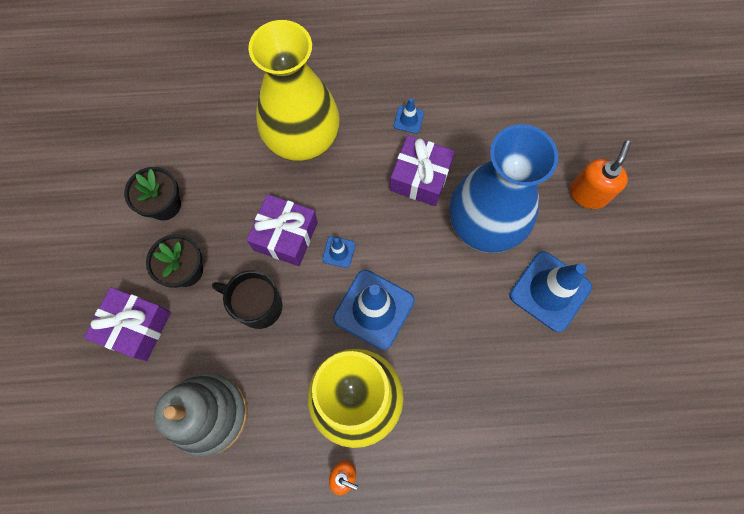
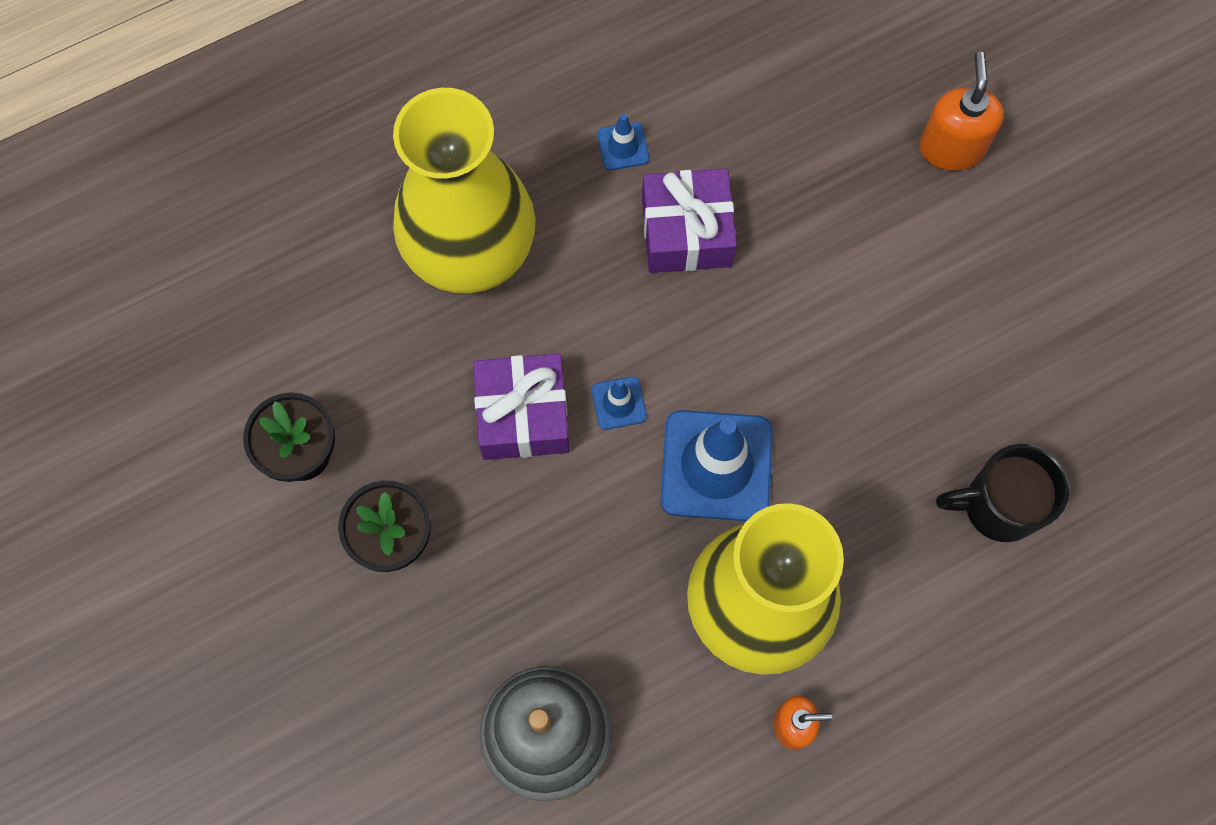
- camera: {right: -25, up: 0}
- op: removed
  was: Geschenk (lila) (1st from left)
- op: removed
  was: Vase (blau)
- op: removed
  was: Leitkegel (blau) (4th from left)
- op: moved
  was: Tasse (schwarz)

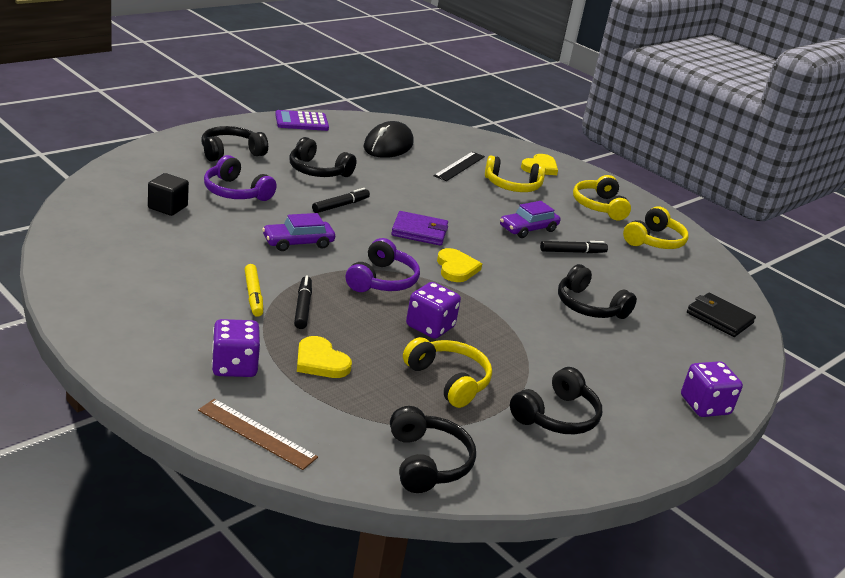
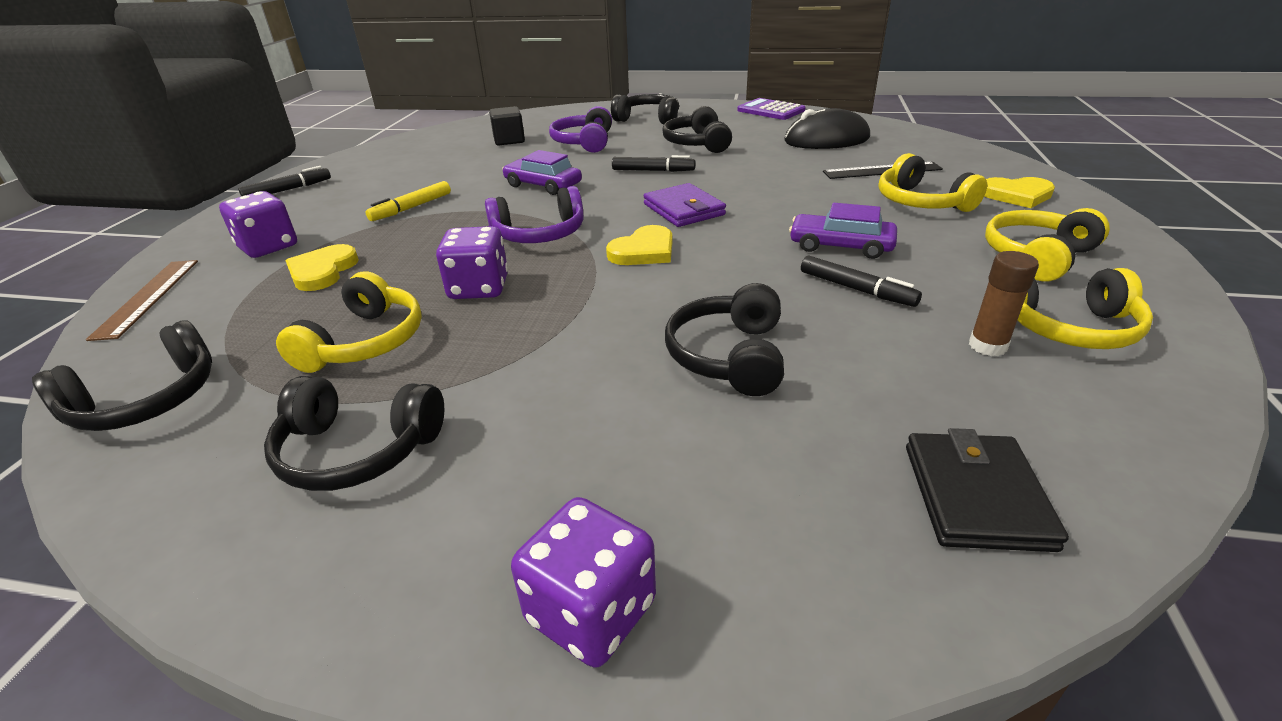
- camera: {right: 60, up: 5}
- op: added
  now: Klebestift (braun)
- op: moved
  was: Filzstift (schwarz) (1st from left)

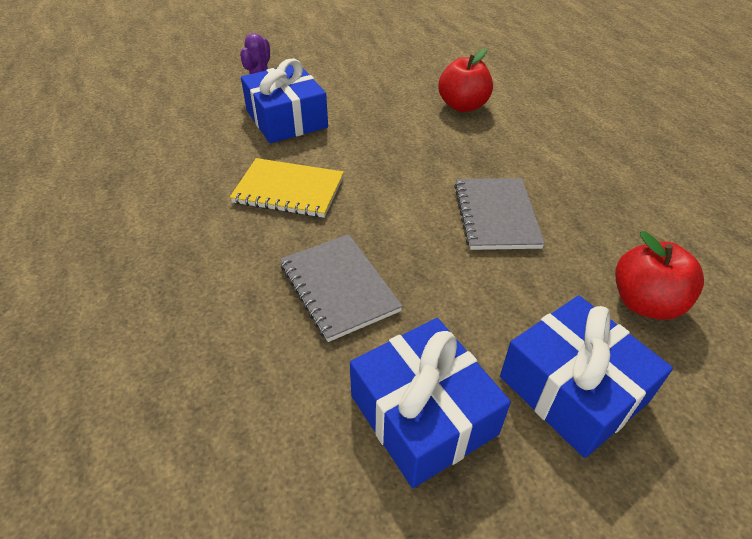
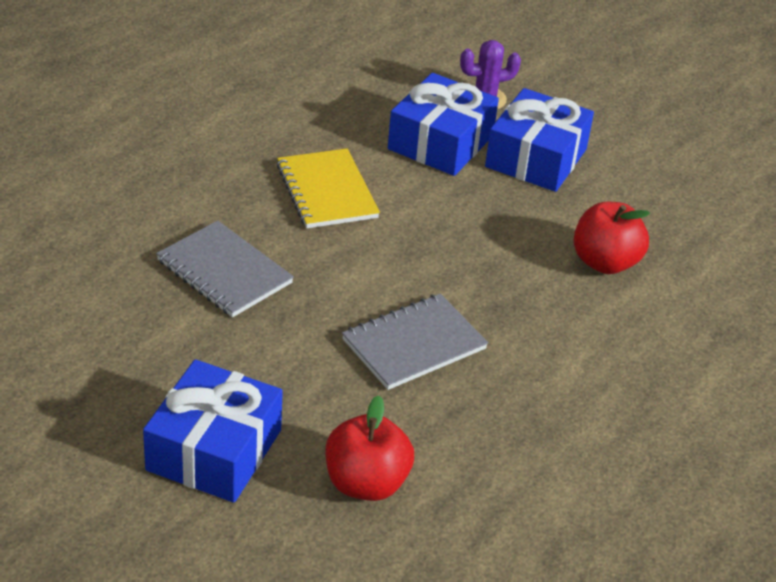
- camera: {right: 55, up: -5}
- op: moved
  was: Geschenk (blau) (2nd from left in the first image)
  now: Geschenk (blau) (3rd from left)
- op: turned
  was: Notizbuch (grau) (1st from left)
  clockwise: -75

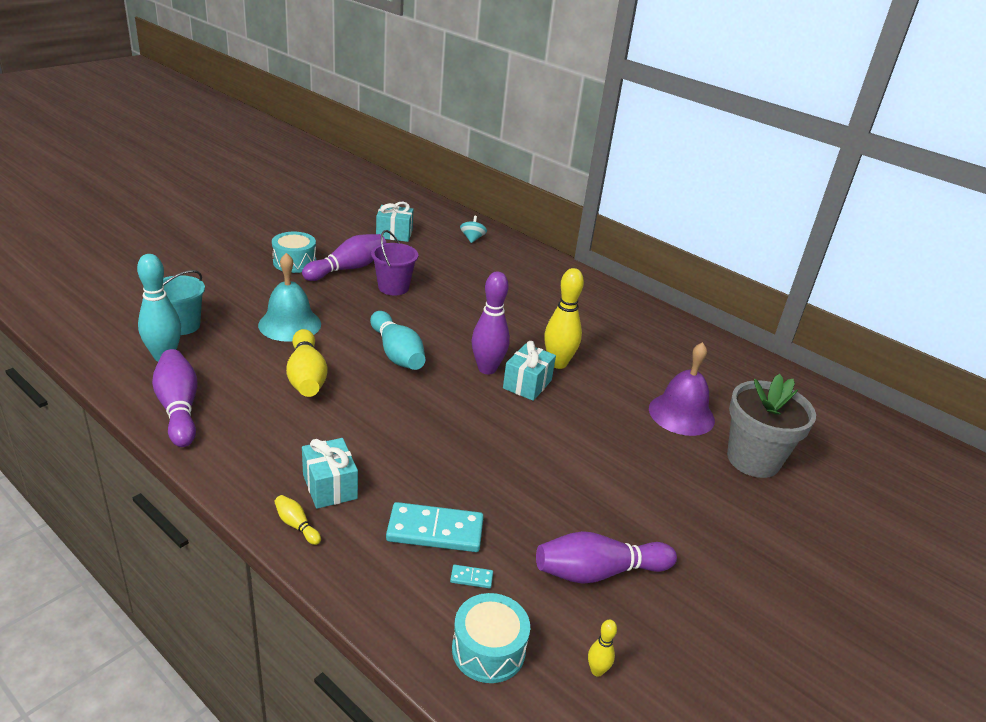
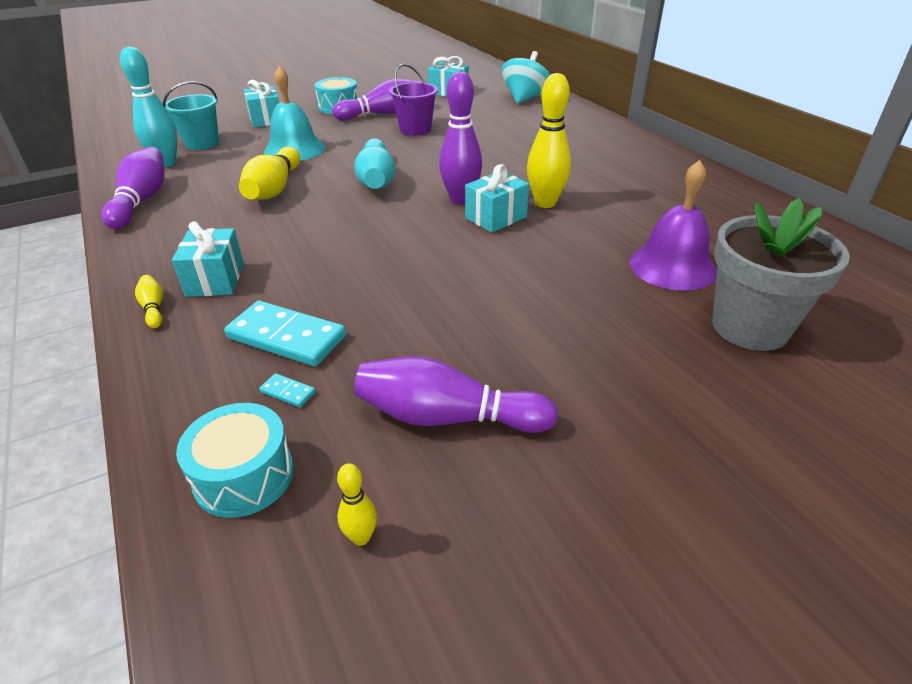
- camera: {right: 25, up: 5}
- op: added
  now: Geschenk (türkis) (2nd from left)
- op: resized
  was: Kreisel (türkis)
  ratio: 1.85

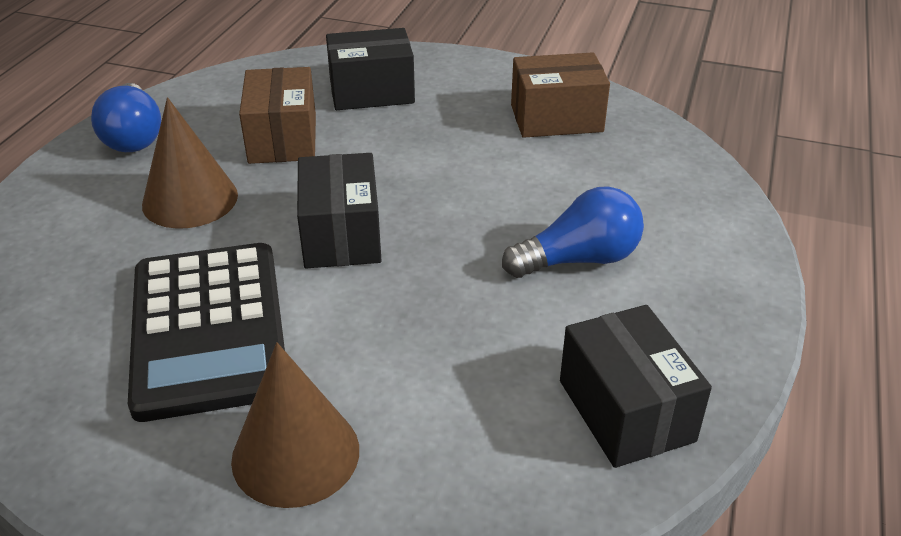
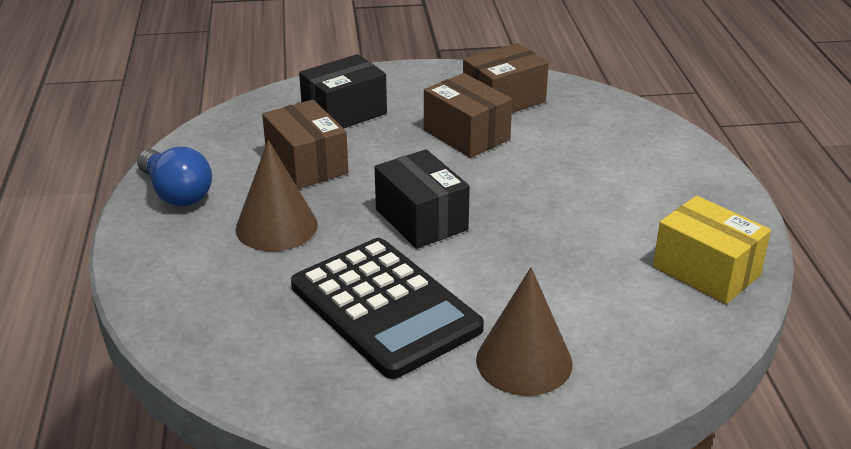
- camera: {right: -25, up: -5}
- op: removed
  was: Glühbirne (blau) (2nd from left)
- op: added
  now: Schachtel (braun) (2nd from left)
- op: recoloured
  was: Schachtel (schwarz) (3rd from left)
  now: Schachtel (gelb)

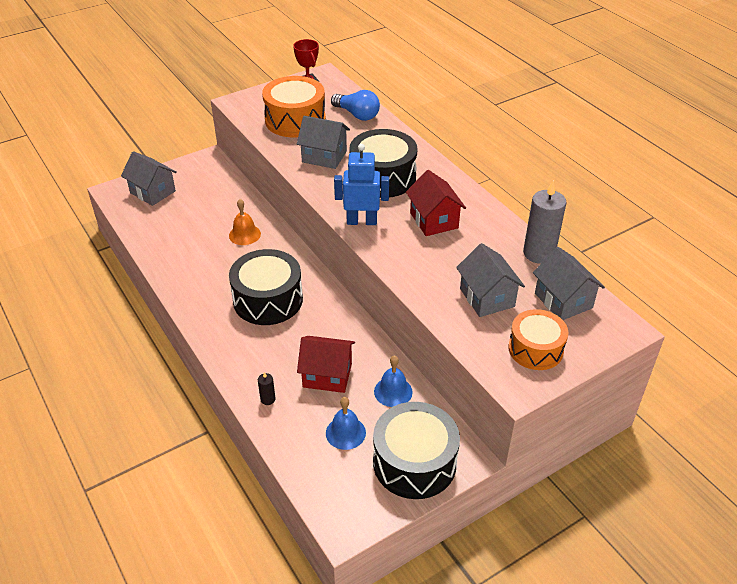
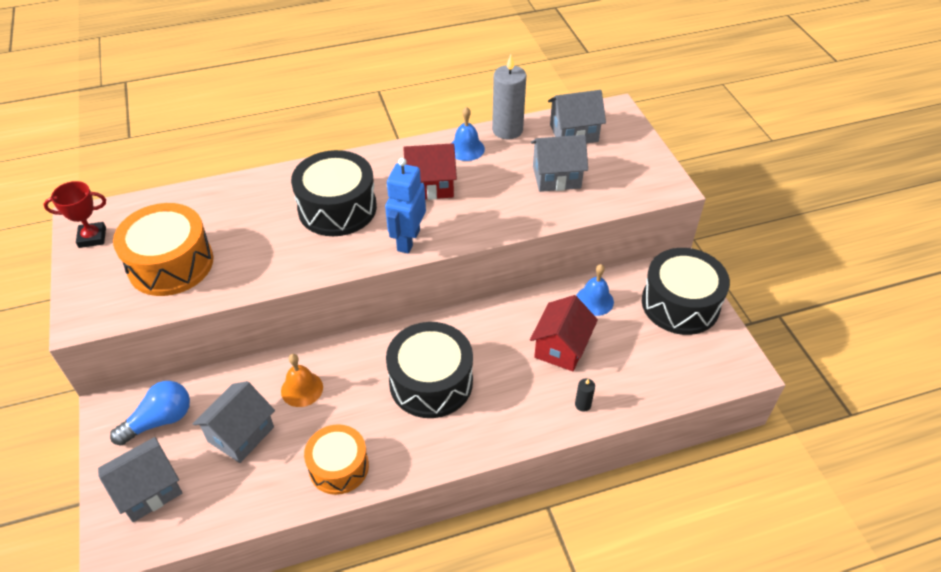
- camera: {right: -75, up: 5}
- op: moved
  was: Haus (grau) (2nd from left)
- op: moved
  was: Glocke (blau) (1st from left)
- op: moved
  was: Glühbirne (blau)
- op: moved
  was: Trommel (orange) (2nd from left)

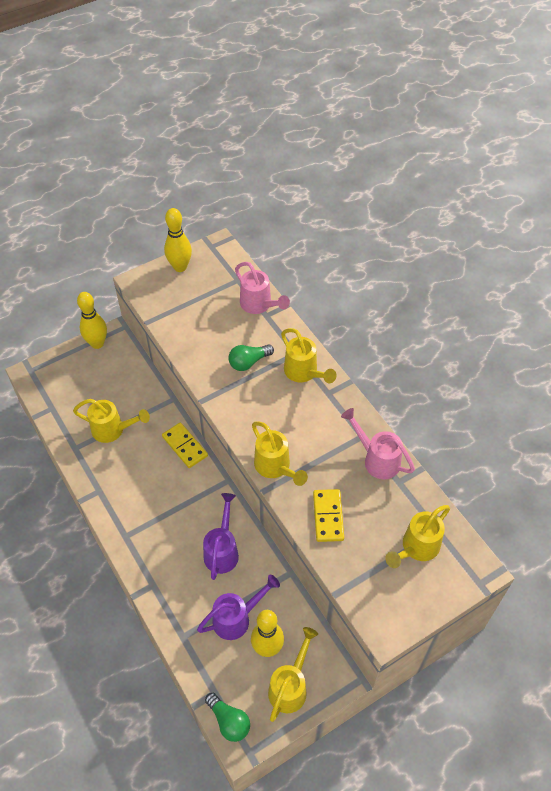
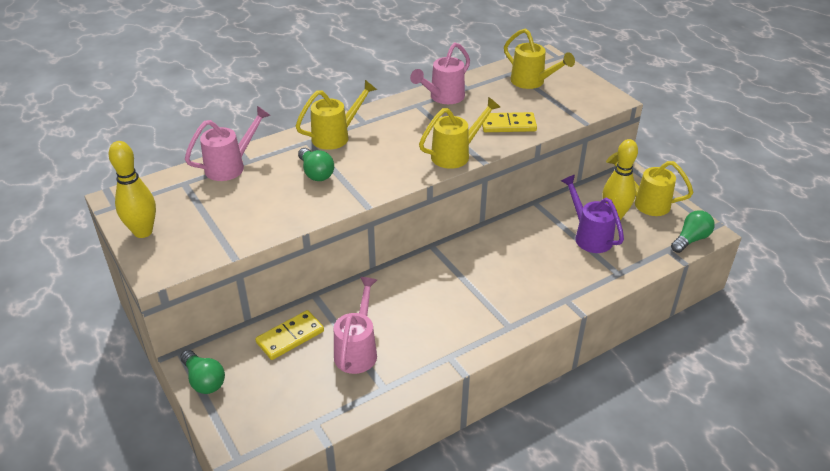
- camera: {right: -90, up: -15}
- op: removed
  was: Gießkanne (lila) (1st from left)
- op: moved
  was: Dominostein (gelb) (1st from left)
- op: replaced
  was: Bowlingkegel (gelb) (1st from left)
  now: Glühbirne (grün) (1st from left)
- op: recoloured
  was: Gießkanne (gelb) (1st from left)
  now: Gießkanne (rosa) (2nd from left)

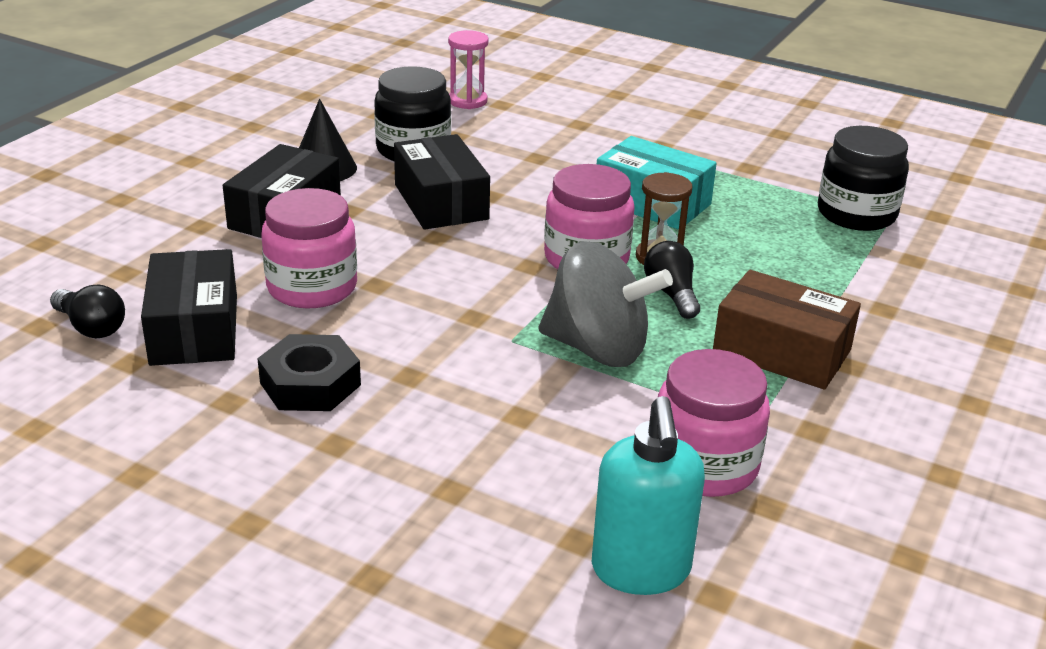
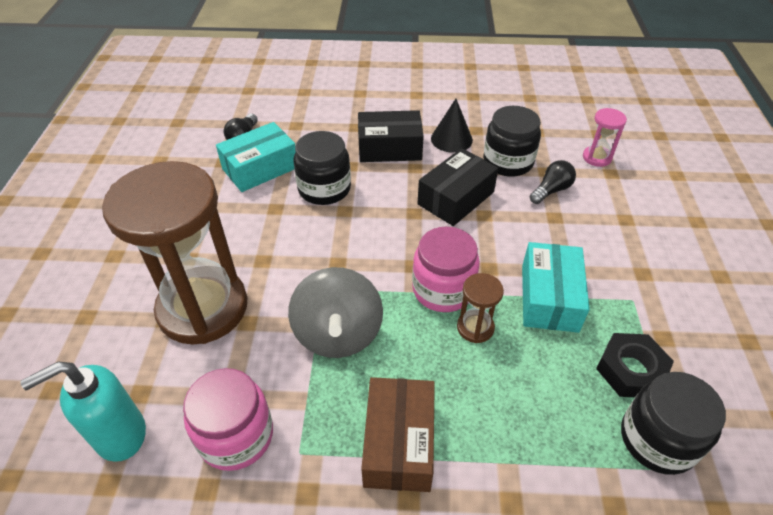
- camera: {right: 65, up: 15}
- op: added
  now: Sanduhr (braun) (1st from left)
- op: moved
  was: Sechskantmutter (schwarz)
- op: moved
  was: Glühbirne (schwarz) (2nd from left)
- op: recoloured
  was: Schachtel (schwarz) (1st from left)
  now: Schachtel (türkis) (1st from left)
- op: recoloured
  was: Einmachglas (rosa) (1st from left)
  now: Einmachglas (schwarz) (1st from left)

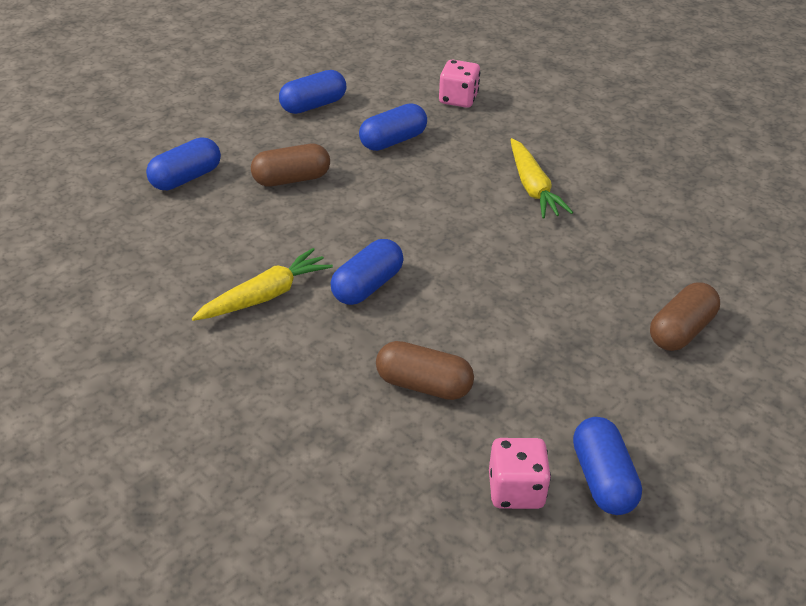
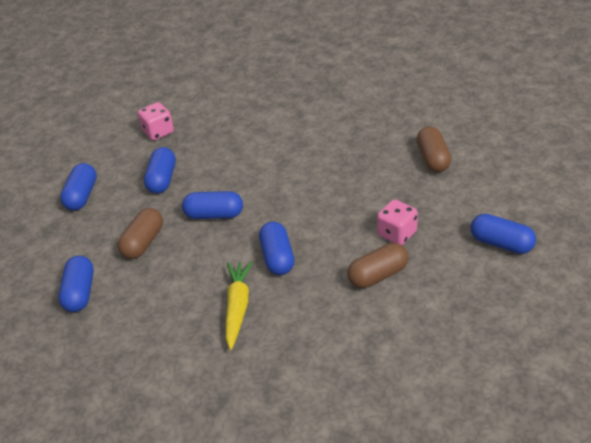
- camera: {right: -45, up: 0}
- op: removed
  was: Karotte (gelb) (2nd from left)
- op: added
  now: Kapsel (blau) (4th from left)
- op: moved
  was: Spielwürfel (rosa) (2nd from left)

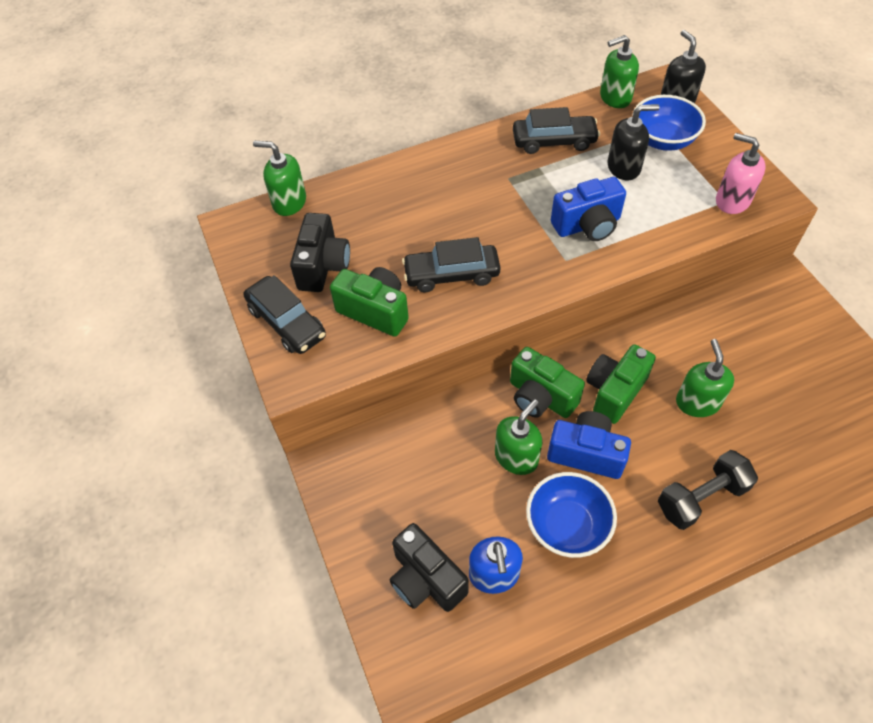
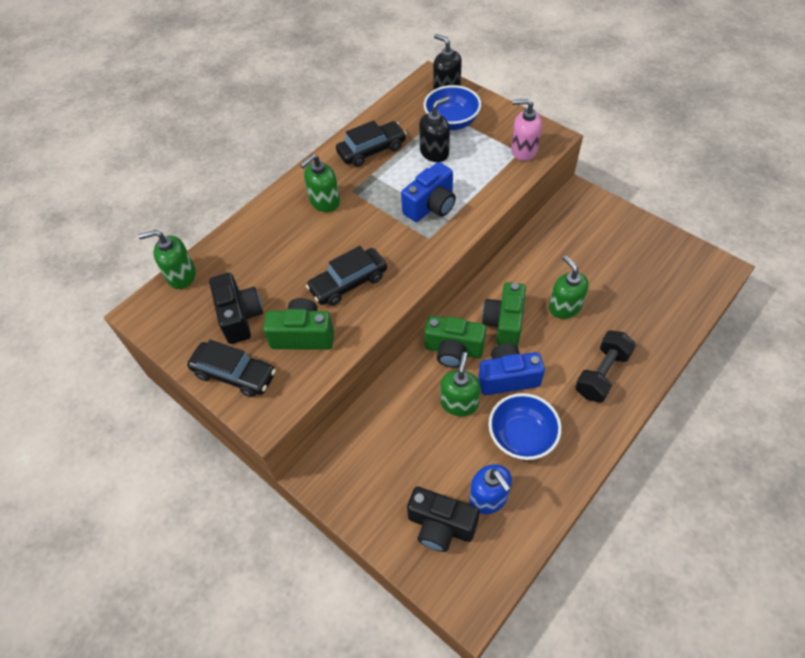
- camera: {right: -25, up: 0}
- op: moved
  was: Seifenspender (grün) (3rd from left in the first image)
  now: Seifenspender (grün) (2nd from left)

